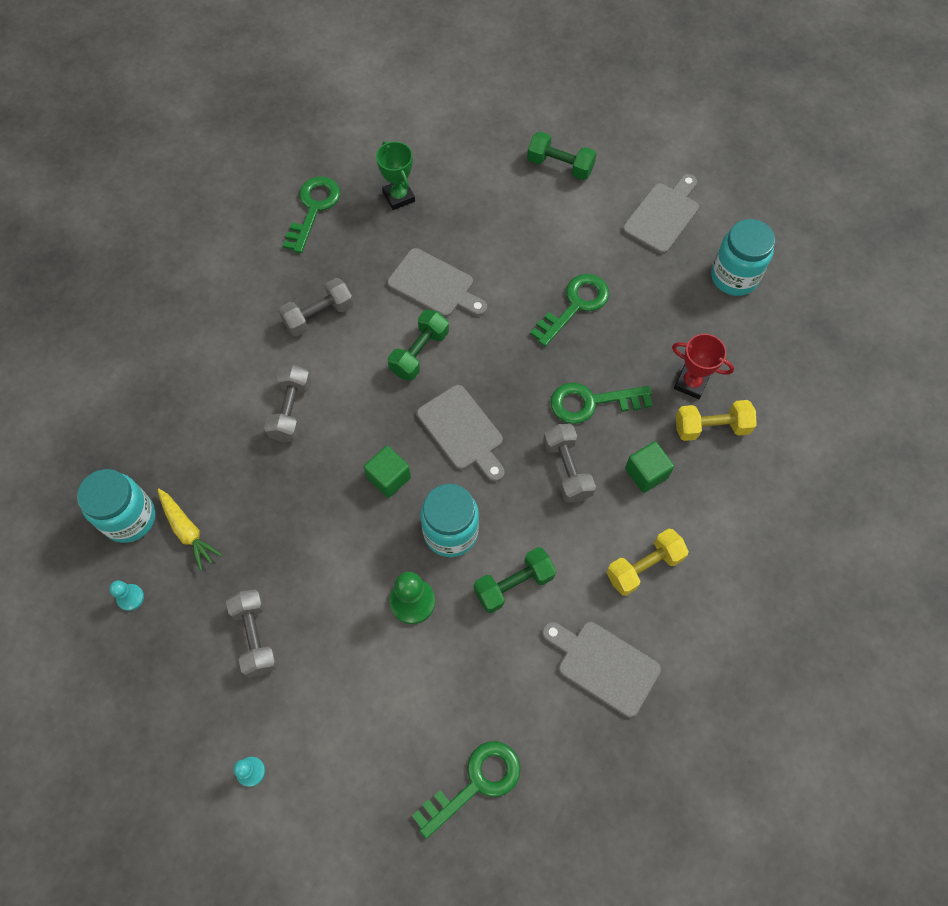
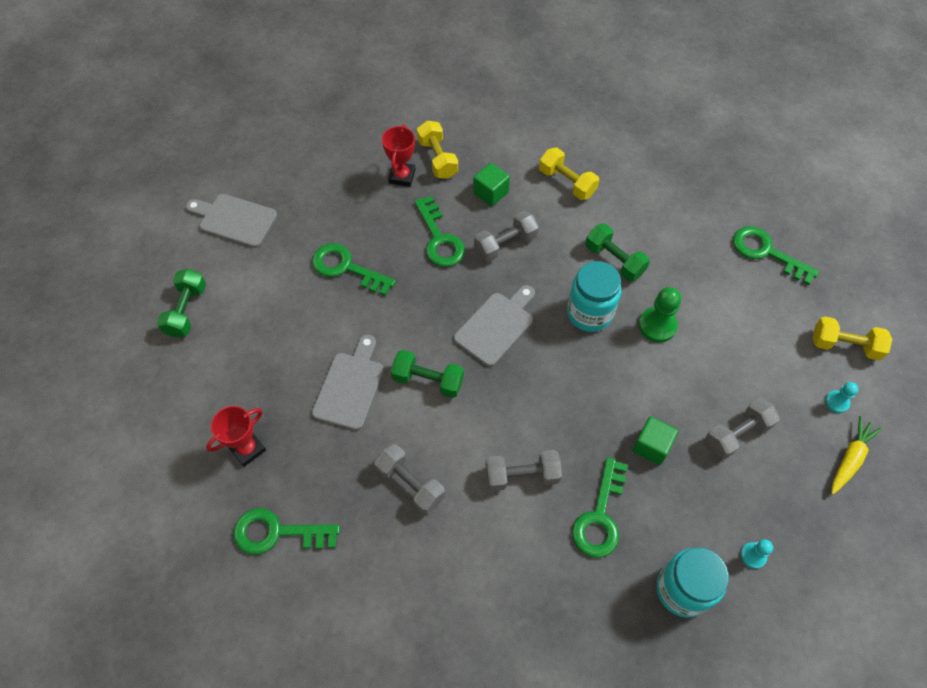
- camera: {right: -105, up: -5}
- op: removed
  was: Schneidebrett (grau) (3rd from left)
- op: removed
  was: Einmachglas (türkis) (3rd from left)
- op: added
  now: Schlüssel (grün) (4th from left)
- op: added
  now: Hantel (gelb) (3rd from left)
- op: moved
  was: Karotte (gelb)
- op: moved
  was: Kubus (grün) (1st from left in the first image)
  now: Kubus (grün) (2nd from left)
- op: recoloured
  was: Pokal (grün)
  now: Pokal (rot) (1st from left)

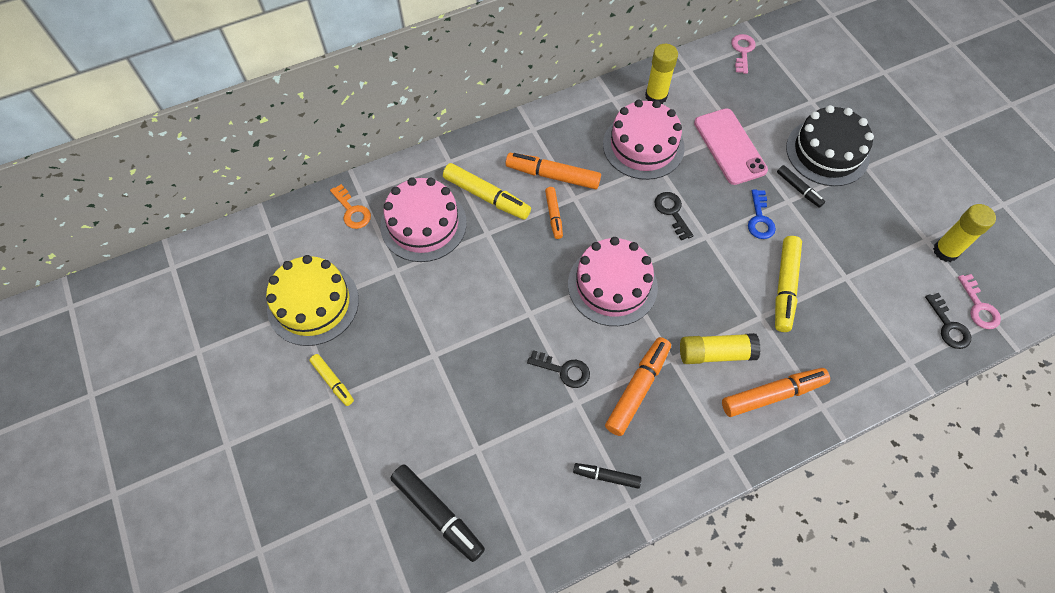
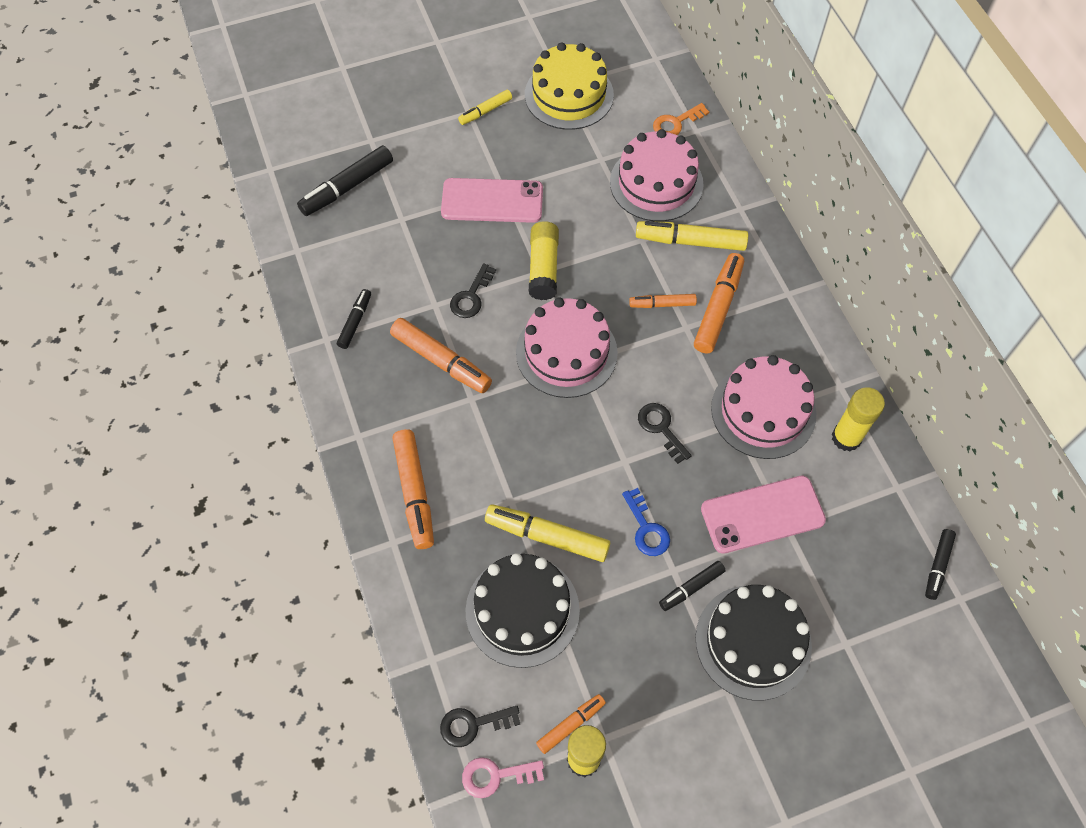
- camera: {right: 95, up: 0}
- op: added
  now: Handy (rosa) (1st from left)
- op: added
  now: Kuchen (schwarz) (1st from left)
- op: added
  now: Filzstift (orange) (3rd from left)
- op: moved
  was: Klebestift (gelb) (2nd from left in the first image)
  now: Klebestift (gelb) (1st from left)
- op: replaced
  was: Schlüssel (rosa) (1st from left)
  now: Filzstift (schwarz) (4th from left)
- op: turned
  was: Filzstift (gelb) (2nd from left in the first image)
  clockwise: 60
- op: turned
  was: Schlüssel (schwarz) (2nd from left in the first image)
  clockwise: -105
- op: turned
  was: Schlüssel (blau)
  clockwise: -120

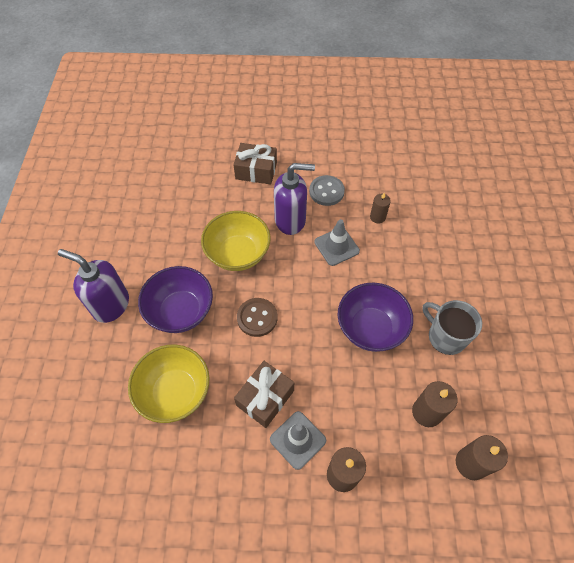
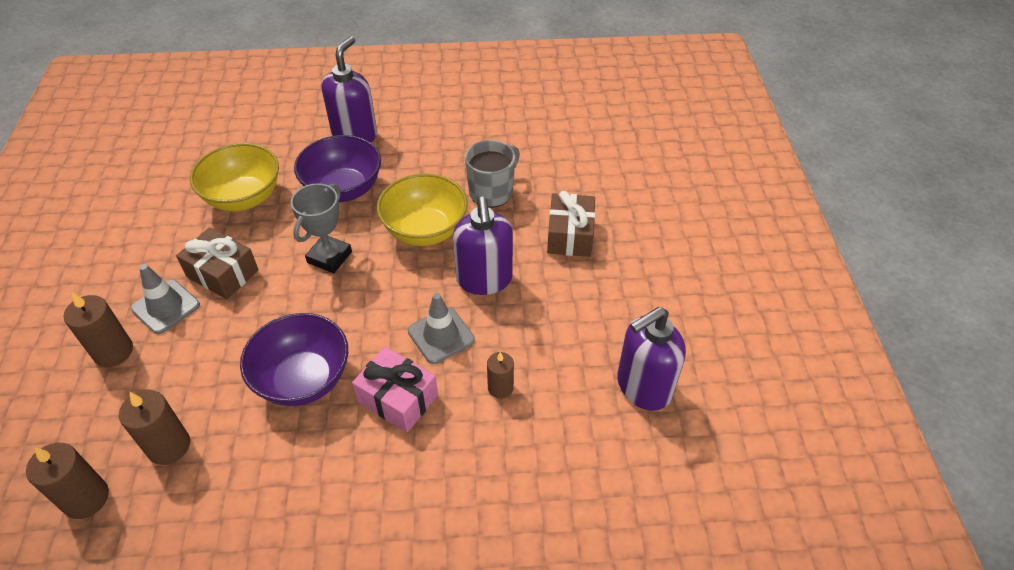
- camera: {right: 85, up: -10}
- op: removed
  was: Knopf (grau)
- op: added
  now: Geschenk (rosa)
- op: added
  now: Seifenspender (lila) (3rd from left)
- op: moved
  was: Tasse (grau)
- op: replaced
  was: Knopf (braun)
  now: Pokal (grau)

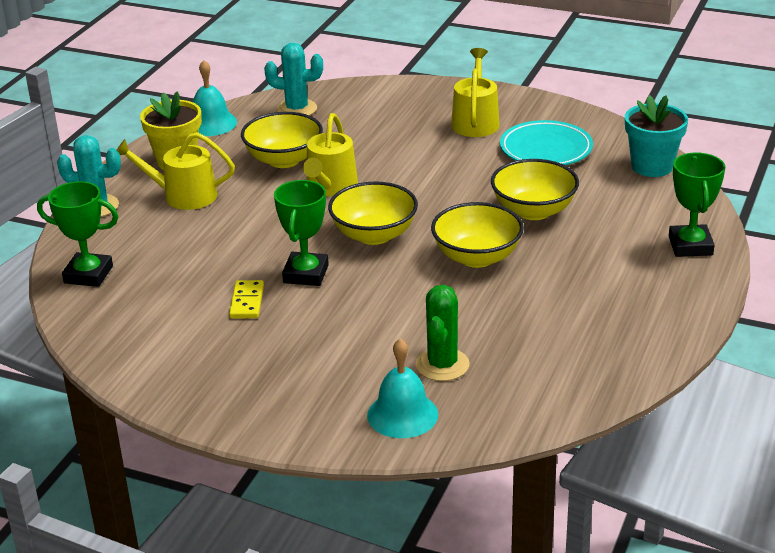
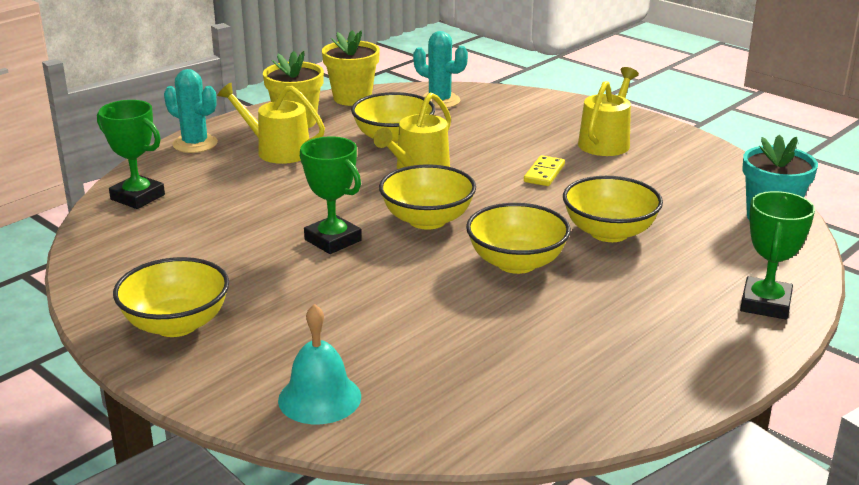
- camera: {right: 20, up: -5}
- op: removed
  was: Kaktus (grün)
- op: removed
  was: Teller (türkis)
- op: added
  now: Schüssel (gelb) (1st from left)
- op: moved
  was: Dominostein (gelb)
- op: replaced
  was: Glocke (türkis) (1st from left)
  now: Blumentopf (gelb) (2nd from left)
- op: turned
  was: Pokal (grün) (2nd from left)
  clockwise: -75

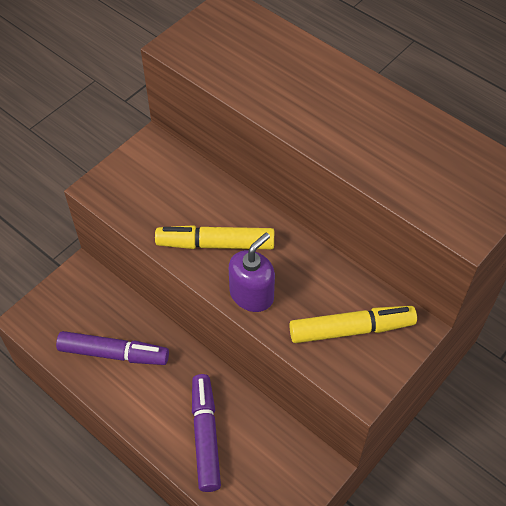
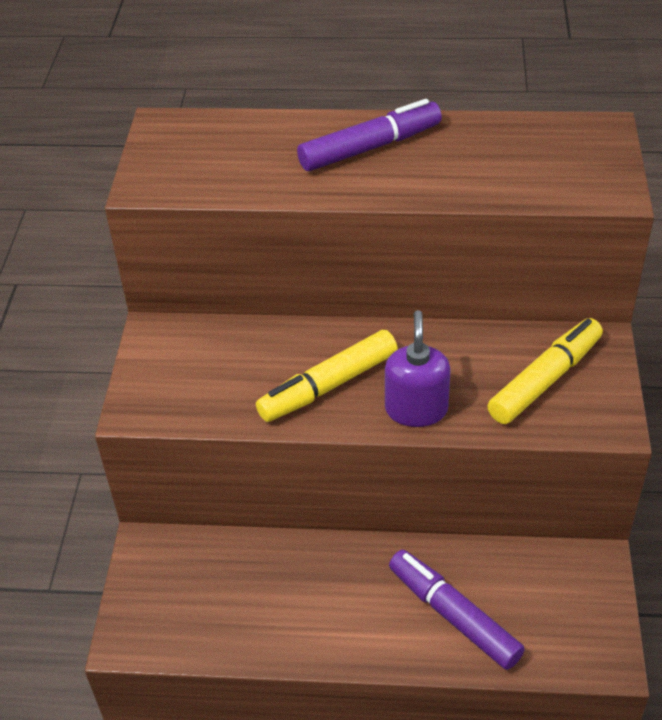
- camera: {right: -35, up: -10}
- op: moved
  was: Filzstift (lila) (1st from left)

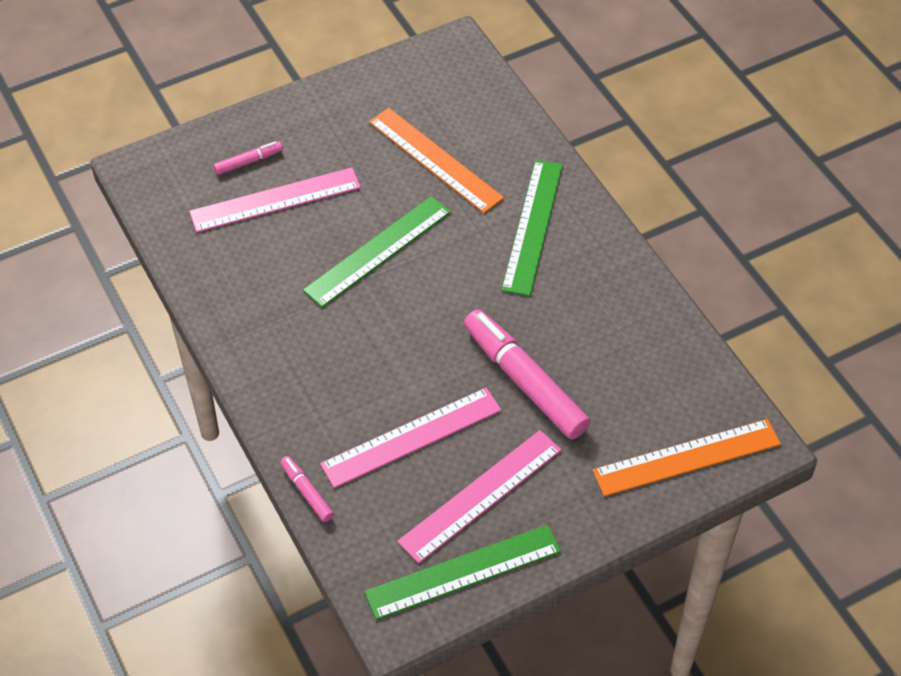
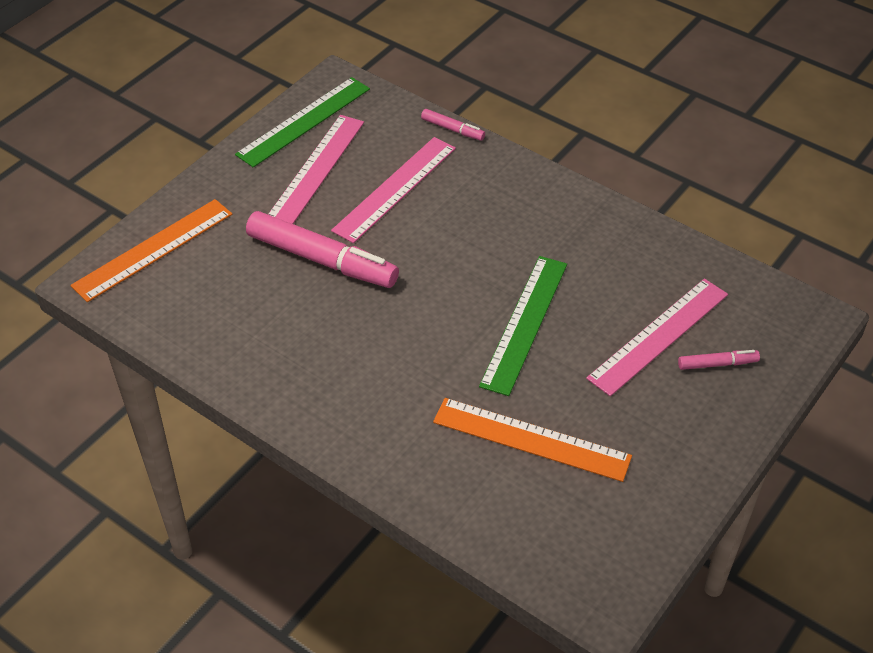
- camera: {right: 155, up: -5}
- op: removed
  was: Lineal (grün) (3rd from left)
- op: turned
  was: Filzstift (rosa) (1st from left in the first image)
  clockwise: -135

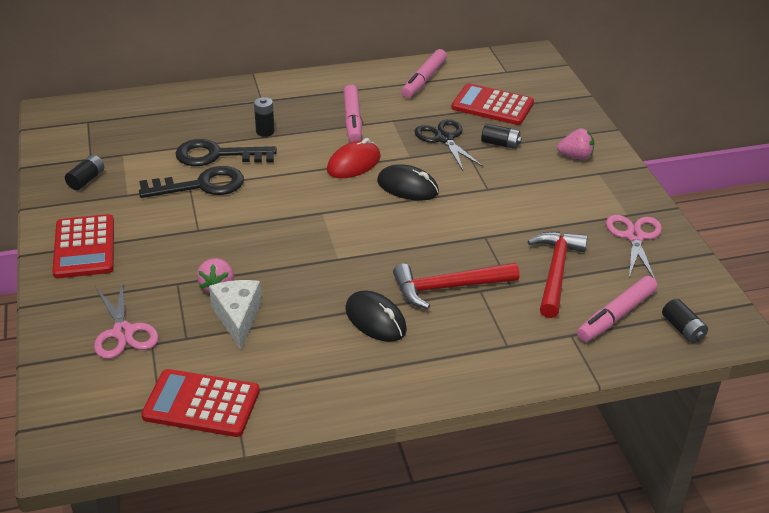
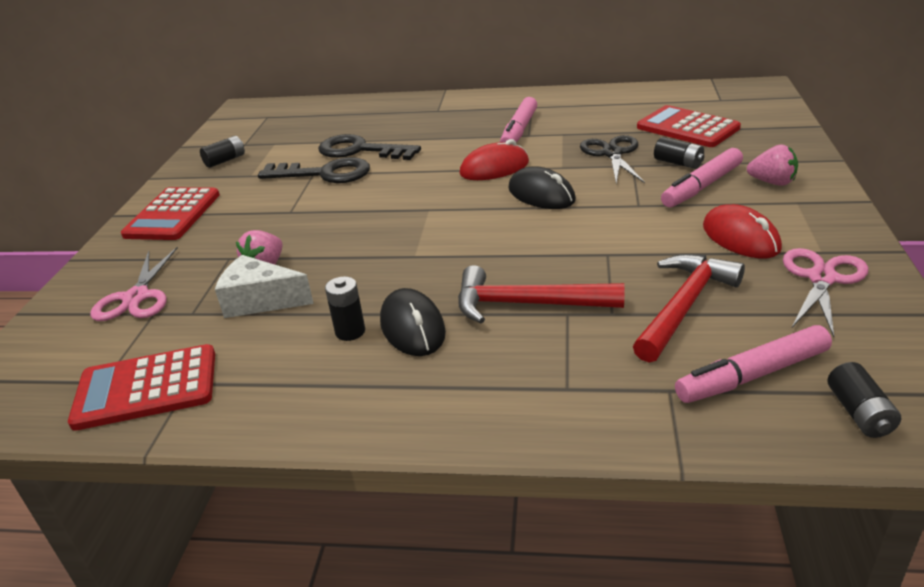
- camera: {right: 25, up: -5}
- op: added
  now: Computermaus (rot) (2nd from left)
- op: moved
  was: Batterie (schwarz) (2nd from left)
- op: moved
  was: Filzstift (rosa) (2nd from left)
- op: turned
  was: Taschenrechner (rot) (2nd from left in the first image)
  clockwise: -45
- op: turned
  was: Käse (weiß)
  clockwise: -90

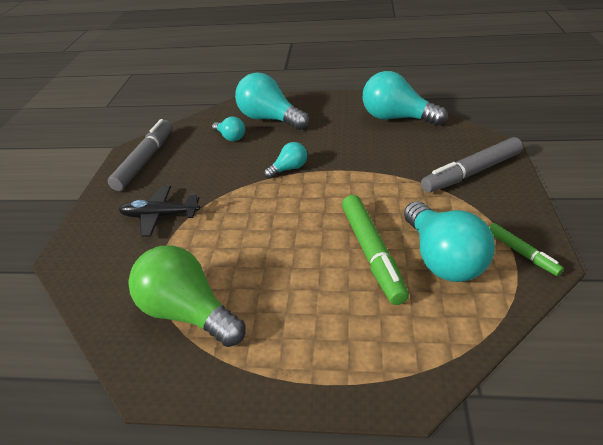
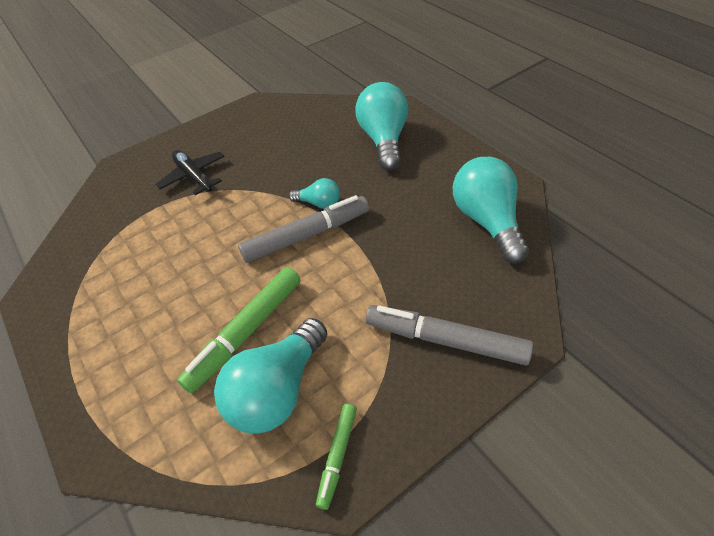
- camera: {right: 50, up: 10}
- op: removed
  was: Glühbirne (grün)
- op: removed
  was: Glühbirne (türkis) (1st from left)
- op: moved
  was: Filzstift (grau) (1st from left)

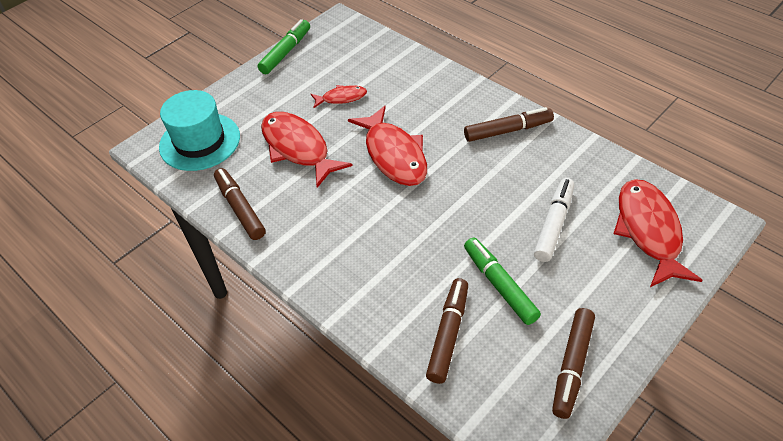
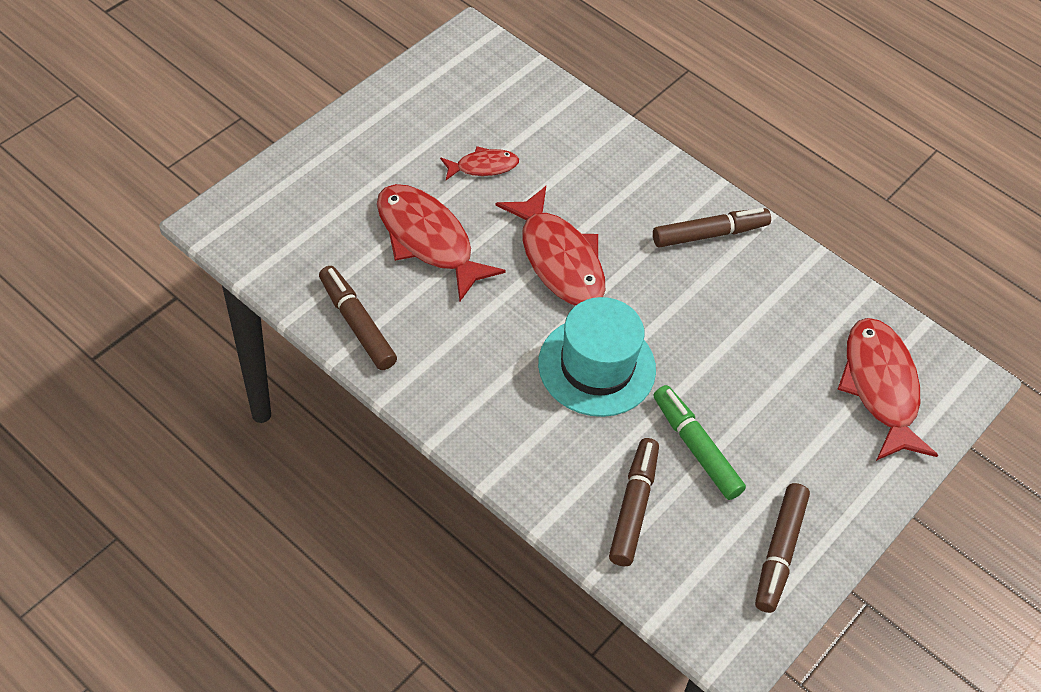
- camera: {right: -10, up: 5}
- op: removed
  was: Filzstift (grün) (1st from left)
- op: removed
  was: Filzstift (weiß)
- op: moved
  was: Hut (türkis)

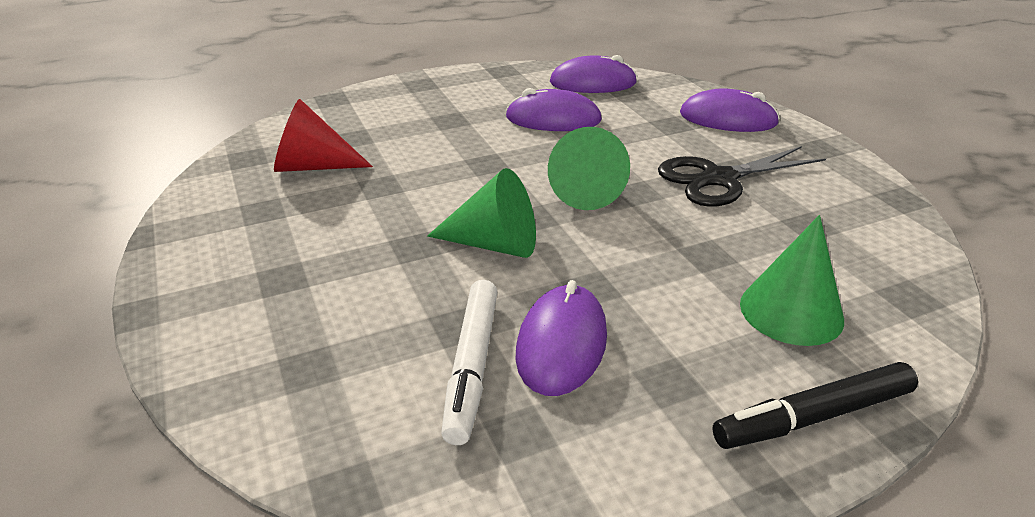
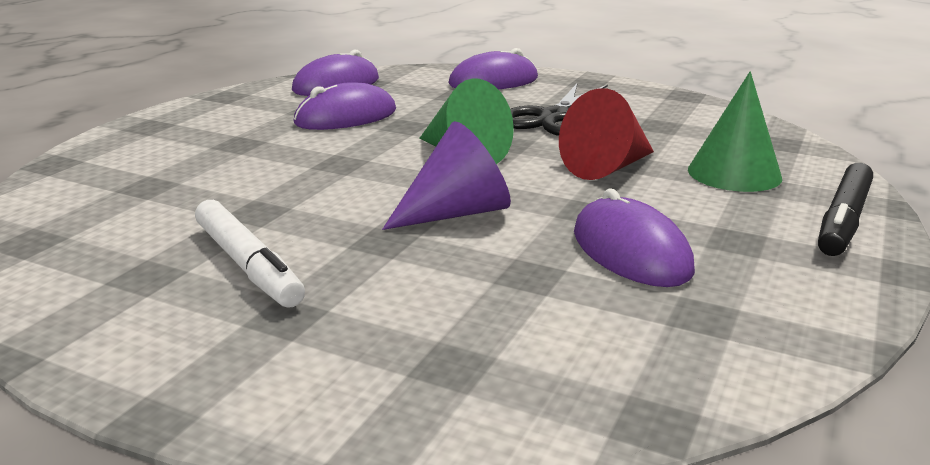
- camera: {right: -40, up: -10}
- op: moved
  was: Kegel (rot)
- op: moved
  was: Filzstift (weiß)
- op: recoloured
  was: Kegel (grün) (1st from left)
  now: Kegel (lila)

